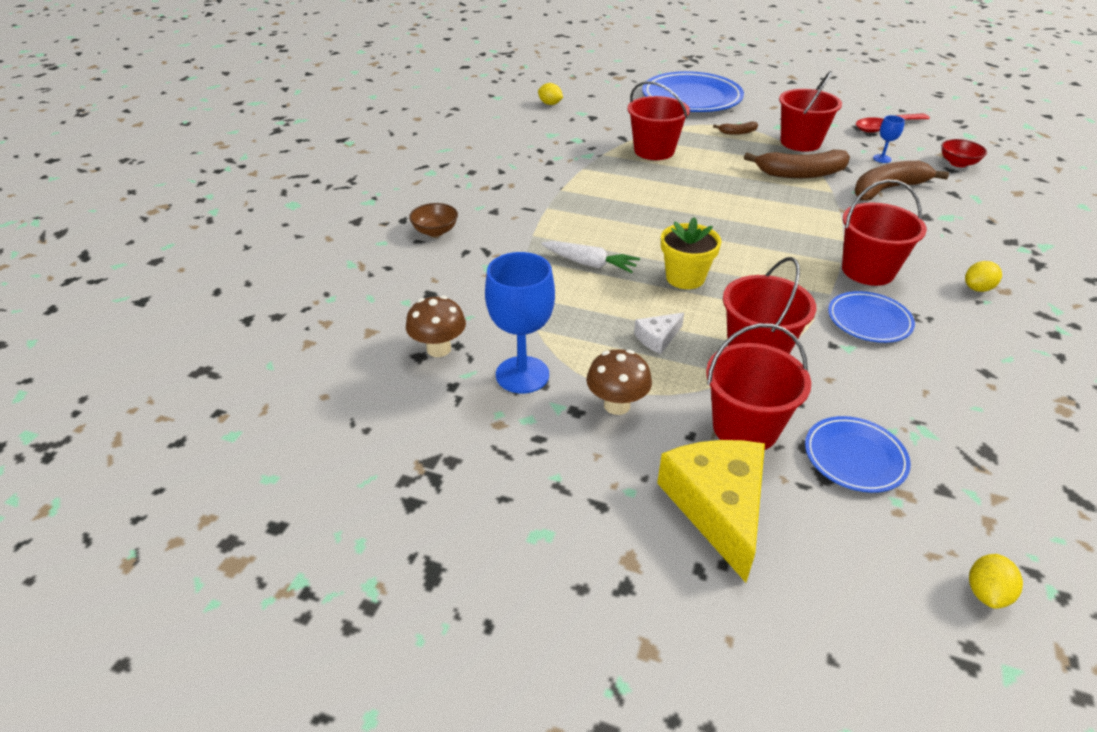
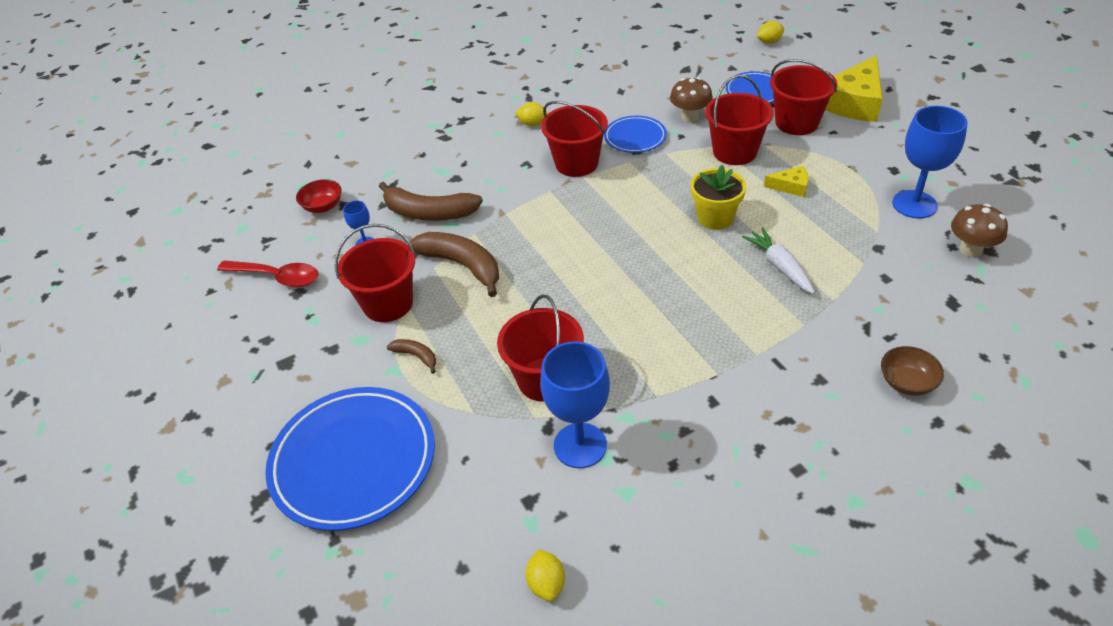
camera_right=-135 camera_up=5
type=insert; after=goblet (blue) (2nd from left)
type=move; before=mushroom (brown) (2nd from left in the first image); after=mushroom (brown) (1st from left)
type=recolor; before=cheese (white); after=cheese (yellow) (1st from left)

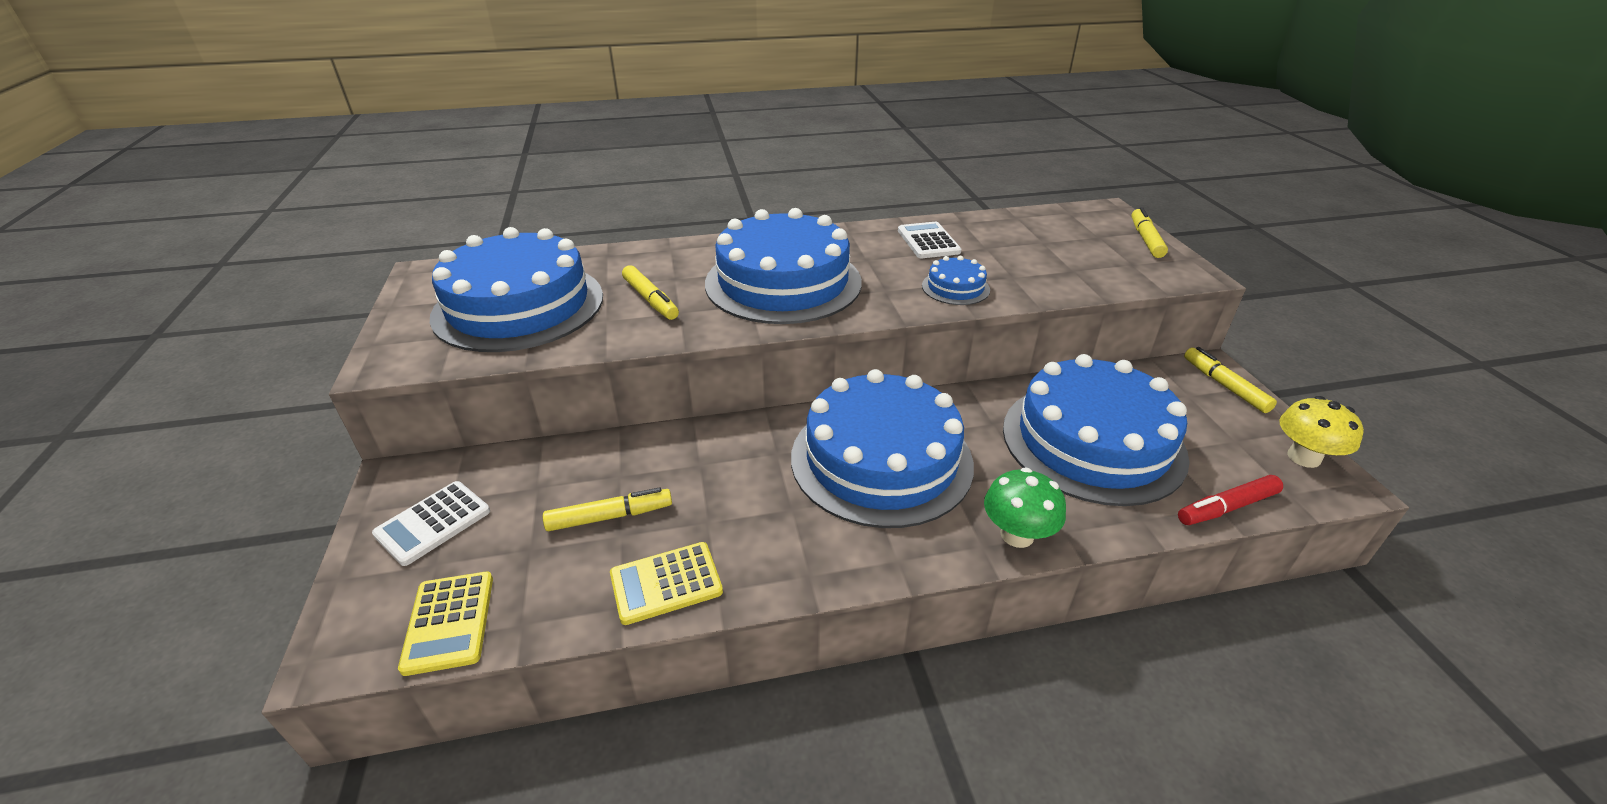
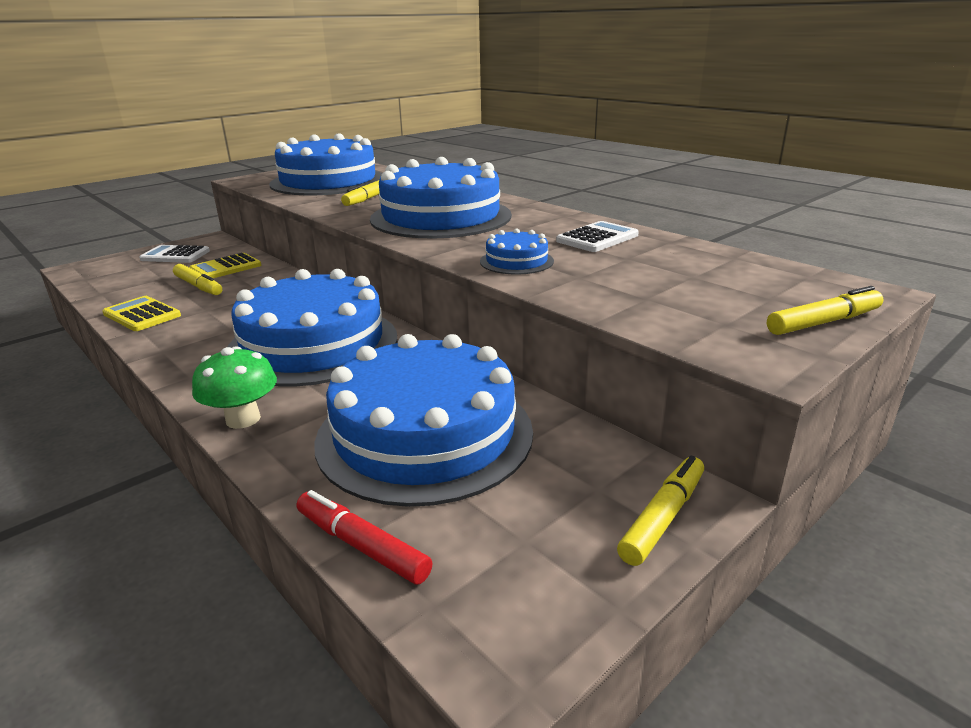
camera_right=60 camera_up=-10
type=delete; before=mushroom (yellow)
type=move; before=calculator (yellow) (1st from left in the first image); after=calculator (yellow) (2nd from left)

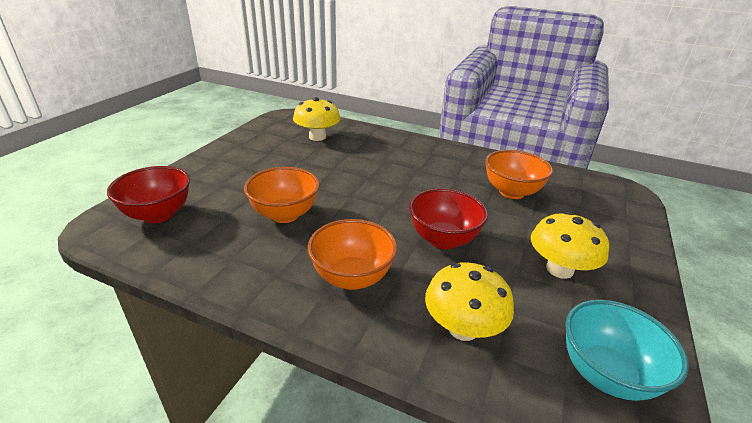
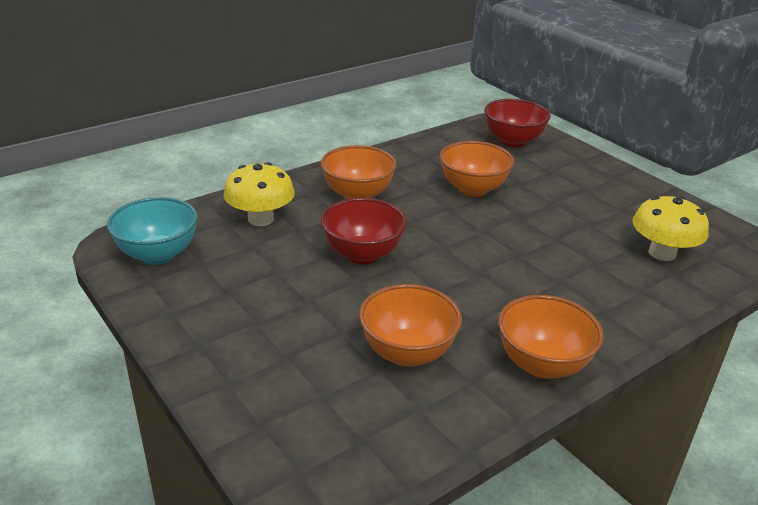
camera_right=120 camera_up=0
type=delete; before=mushroom (yellow) (3rd from left)
type=insert; after=bowl (orange) (4th from left)

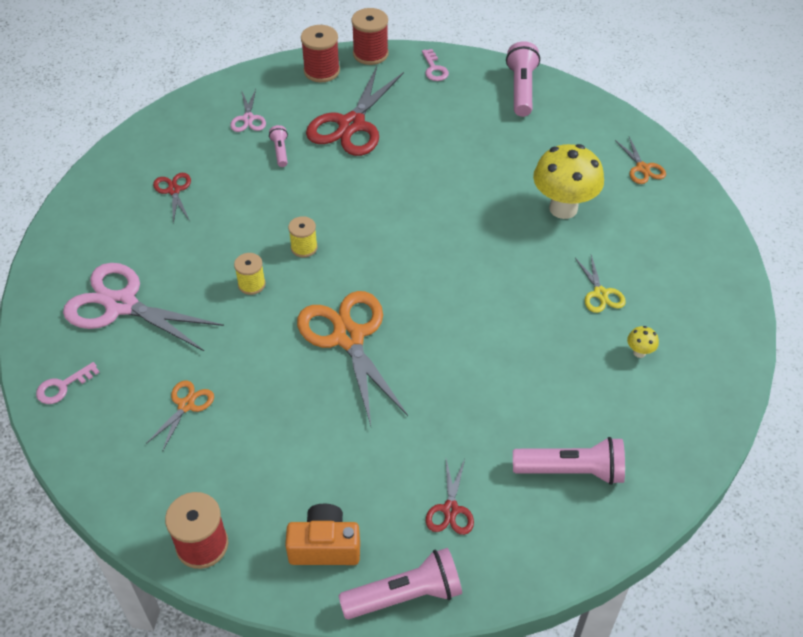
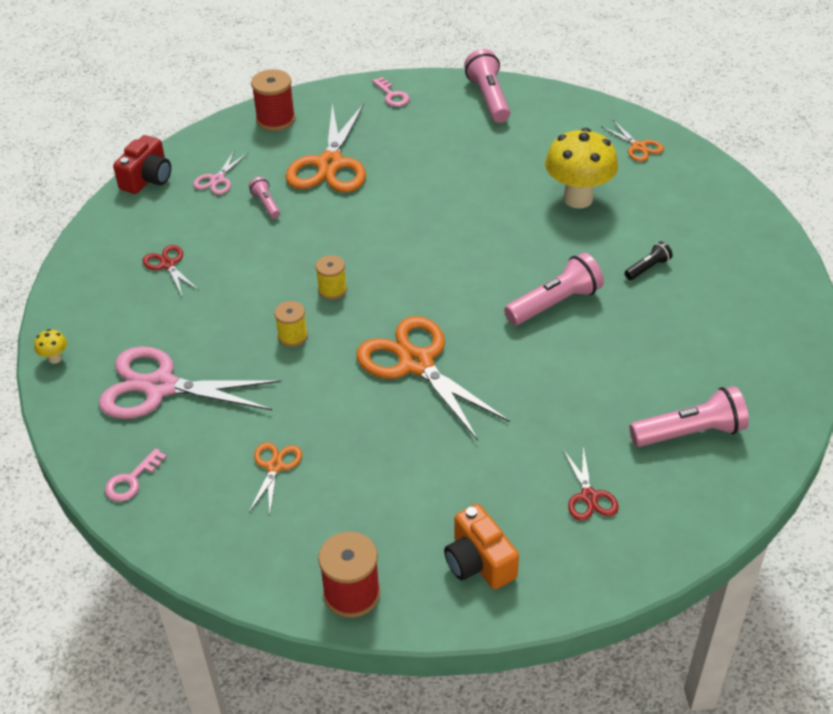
camera_right=-15 camera_up=-5
type=delete; before=spool (red) (3rd from left)
type=insert; after=camera (red)
type=move; before=flashlight (pink) (2nd from left in the first image); after=flashlight (pink) (3rd from left)
type=move; before=mushroom (yellow) (2nd from left in the first image); after=mushroom (yellow) (1st from left)
type=replace; before=scissors (yellow); after=flashlight (black)
type=recolor; before=scissors (red) (2nd from left); after=scissors (orange) (2nd from left)
type=rotate; before=scissors (pink) (2nd from left); turn=45
type=rotate; before=camera (orange); turn=-105

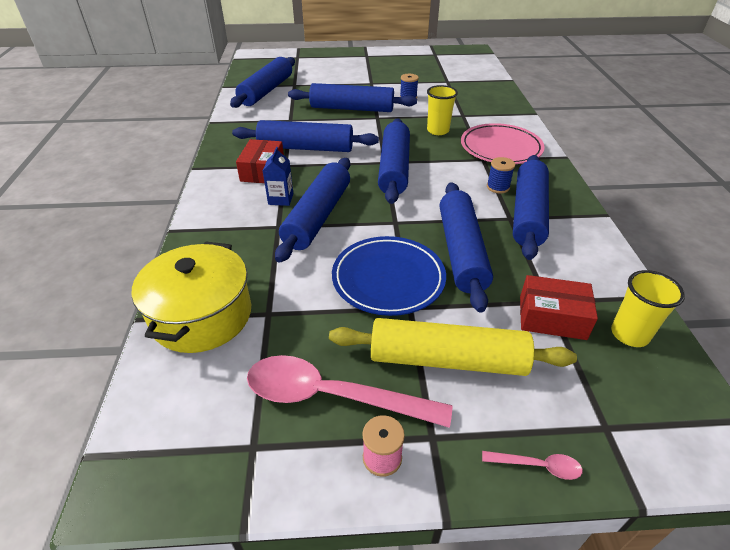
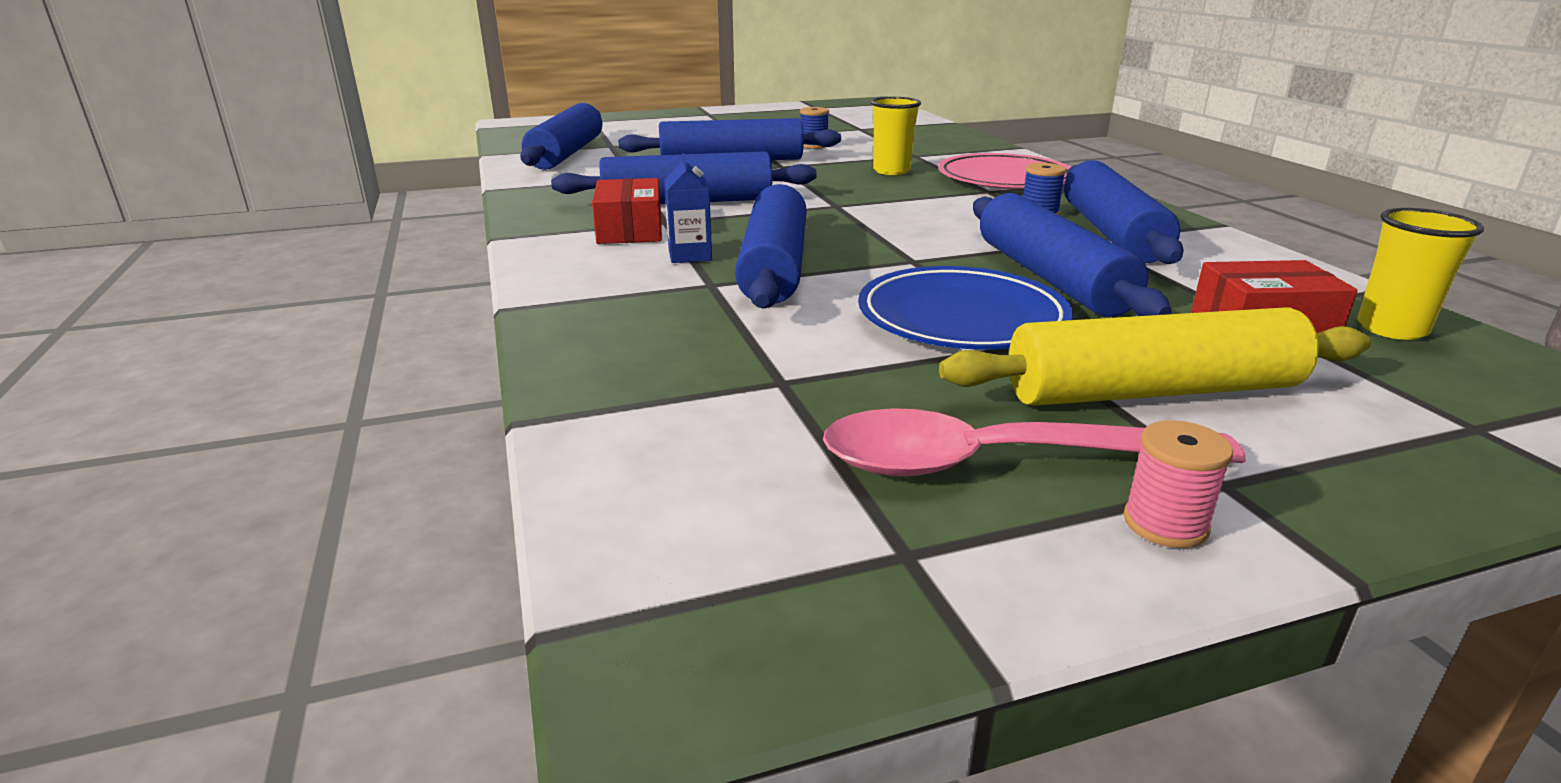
camera_right=-15 camera_up=-15
type=delete; before=pot (yellow)
type=delete; before=rolling pin (blue) (5th from left)
type=delete; before=spoon (pink) (2nd from left)

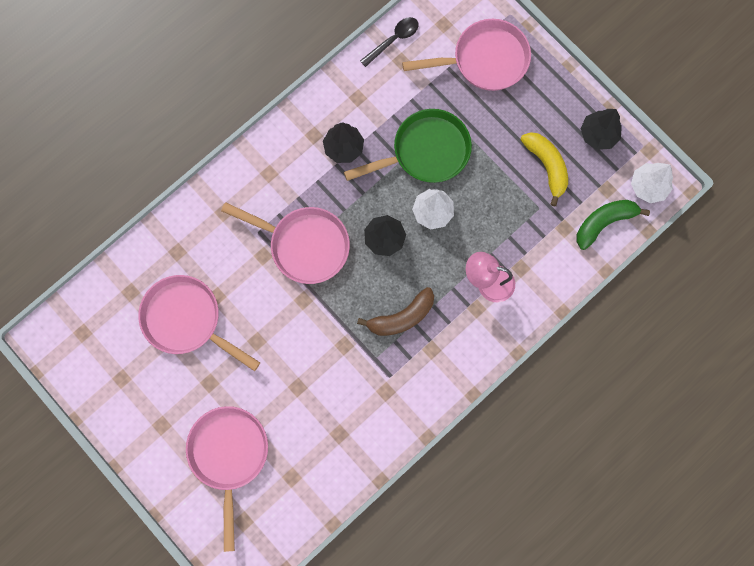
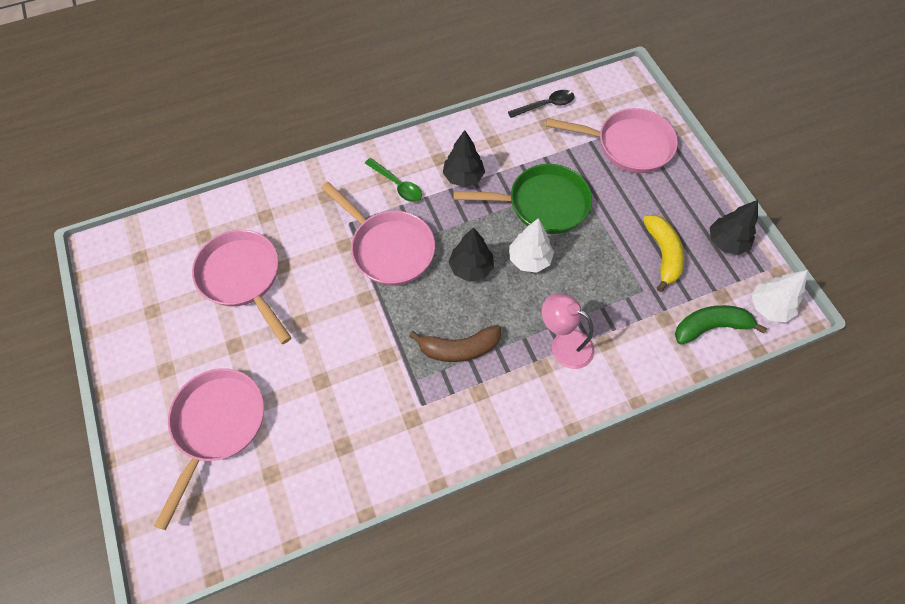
camera_right=20 camera_up=-15
type=insert; after=spoon (green)

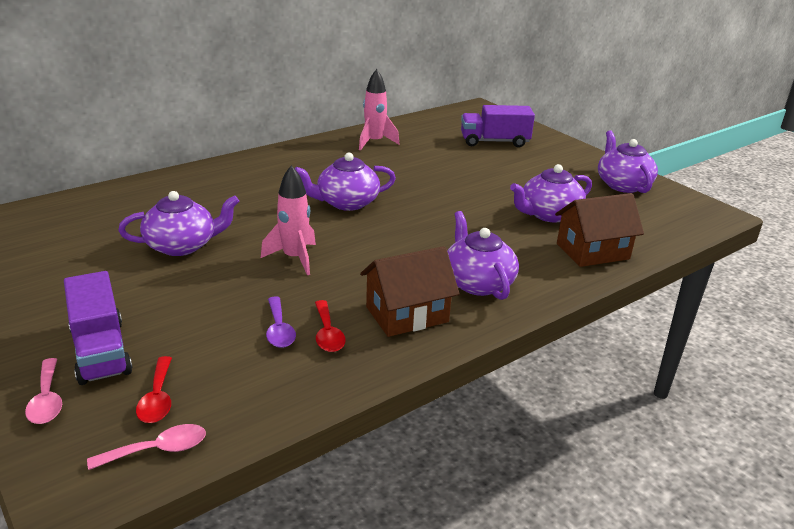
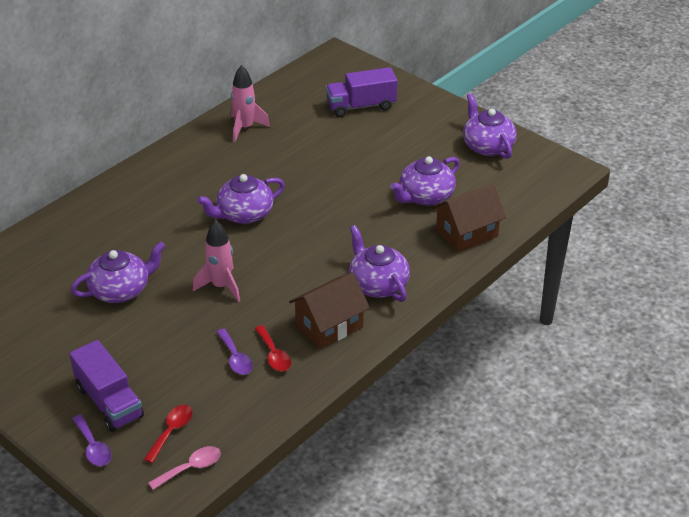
camera_right=-10 camera_up=10
type=recolor; before=spoon (pink) (1st from left); after=spoon (purple) (1st from left)
type=rotate; before=spoon (red) (1st from left); turn=-135

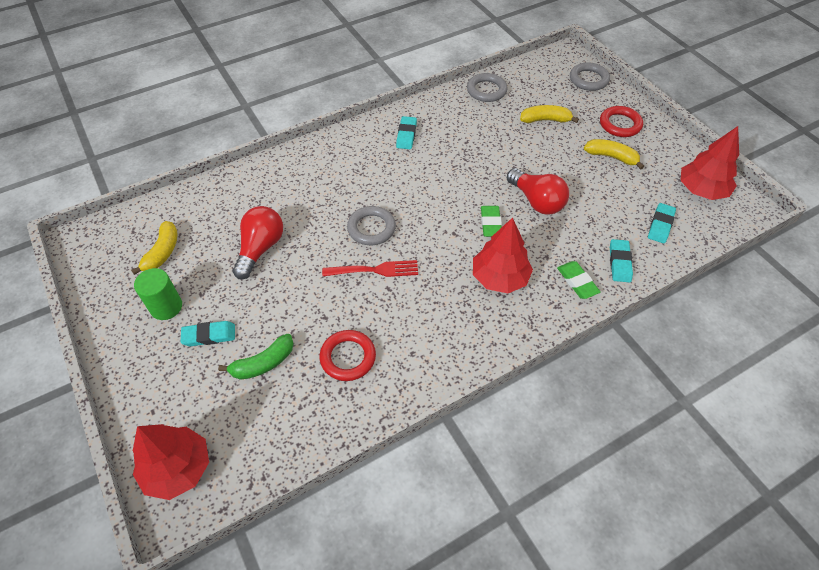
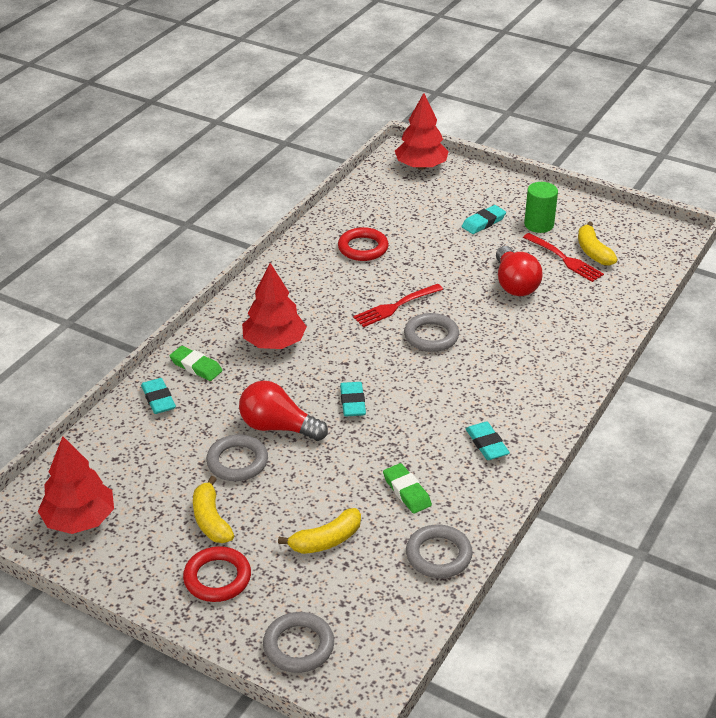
camera_right=150 camera_up=-15
type=delete; before=banana (green)
type=insert; after=ring (grey) (1st from left)
type=insert; after=fork (red) (2nd from left)
type=move; before=eraser (green) (1st from left in the first image); after=eraser (green) (2nd from left)
type=move; before=eraser (turquoise) (4th from left in the first image); after=eraser (turquoise) (2nd from left)
type=rotate; before=banana (yellow) (3rd from left in the first image); turn=75

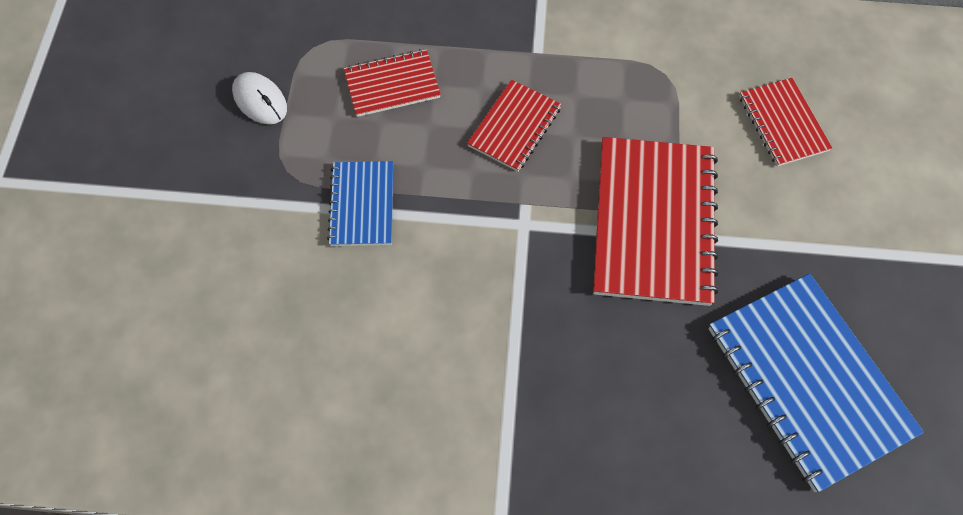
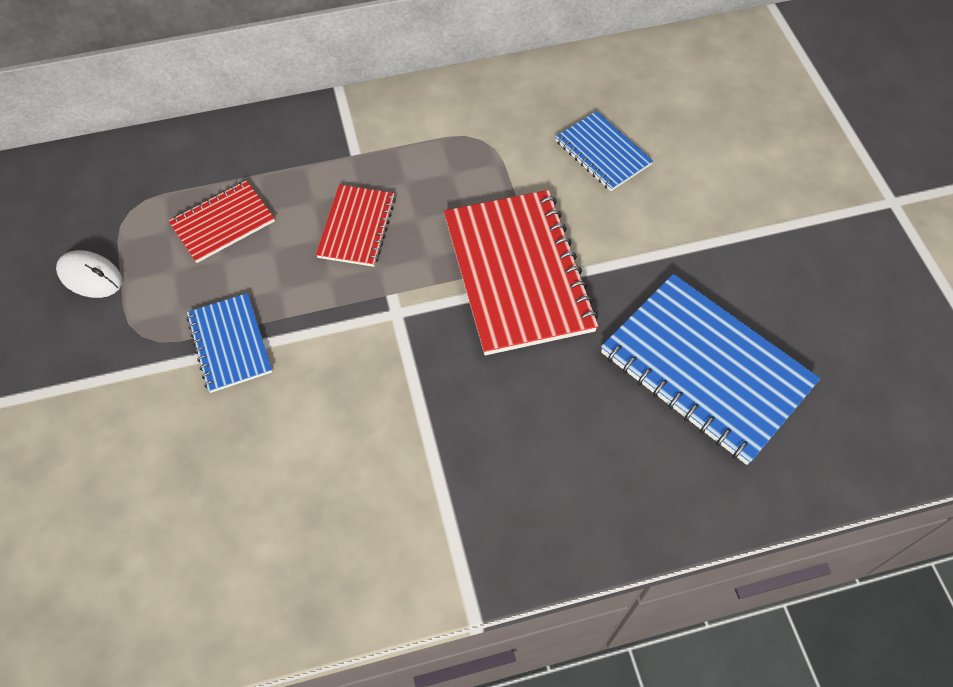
camera_right=-20 camera_up=-5
type=recolor; before=notebook (red) (4th from left); after=notebook (blue) (2nd from left)

